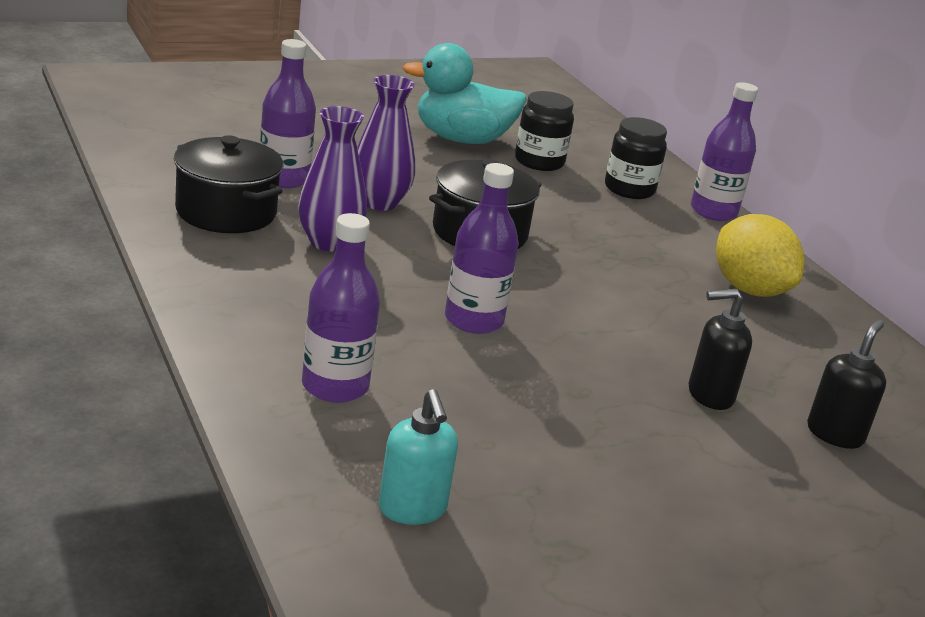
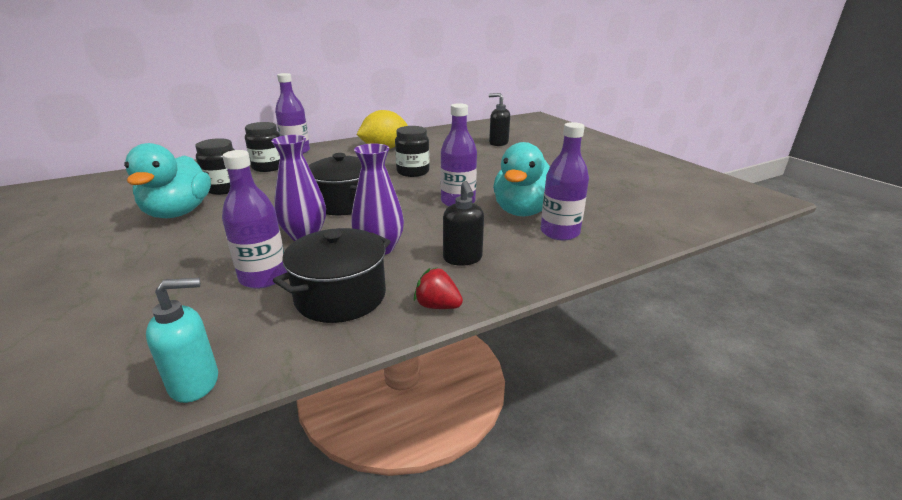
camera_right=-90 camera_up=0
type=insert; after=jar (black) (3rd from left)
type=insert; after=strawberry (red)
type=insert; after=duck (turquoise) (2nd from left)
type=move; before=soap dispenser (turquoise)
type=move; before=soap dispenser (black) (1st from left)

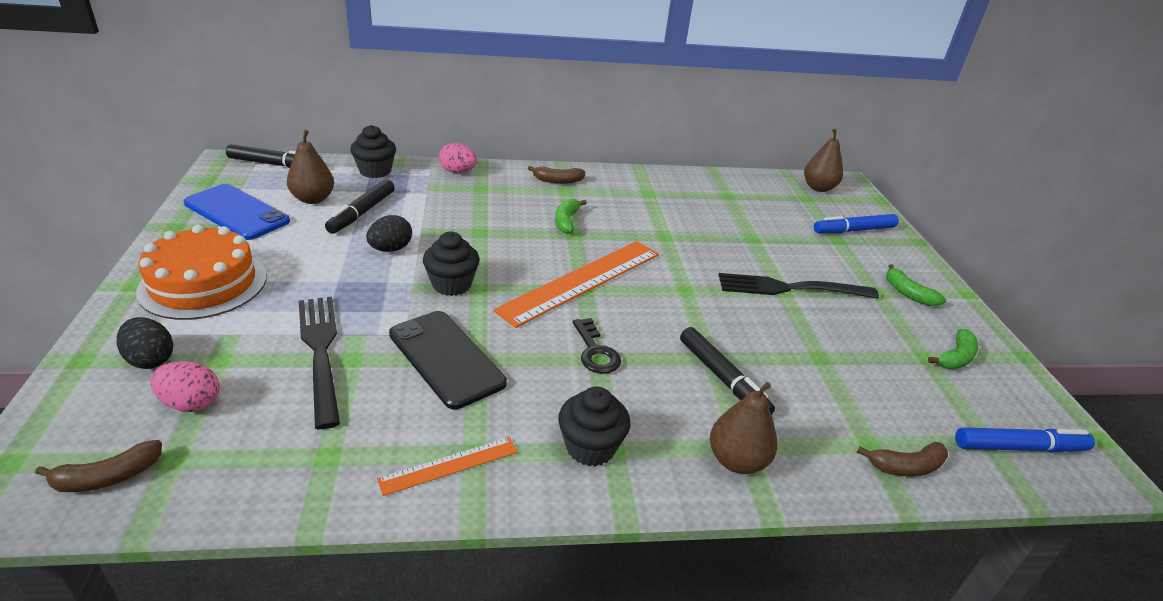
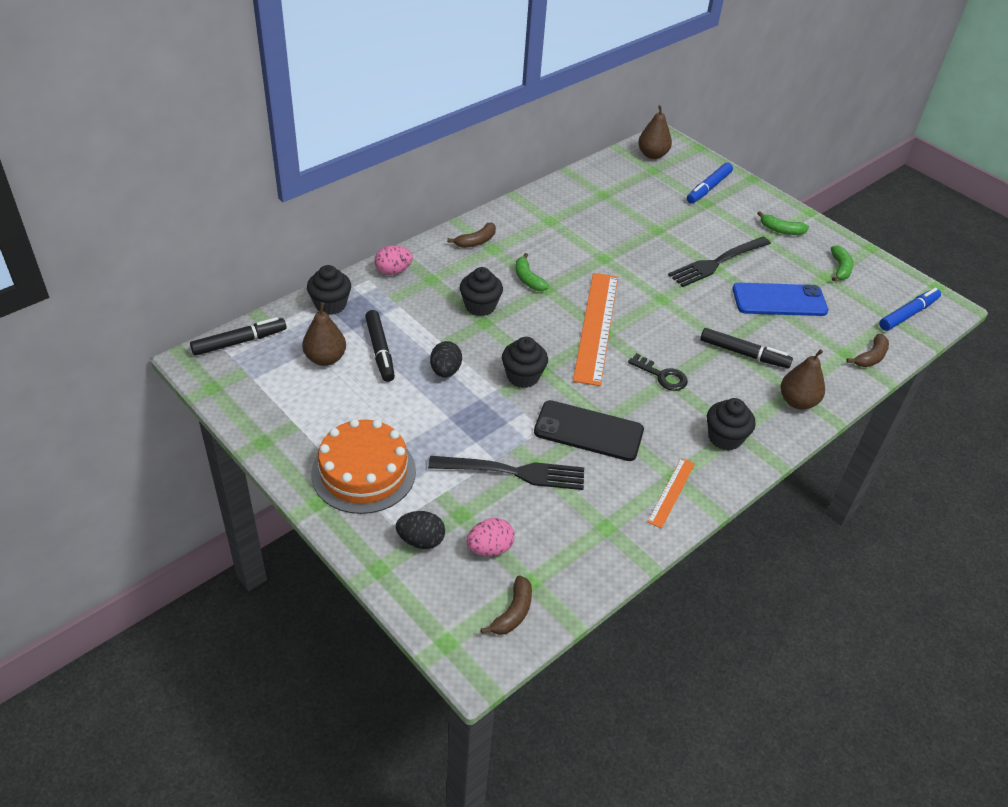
camera_right=-35 camera_up=10
type=insert; after=cupcake (black) (2nd from left)
type=move; before=phone (blue)
type=rotate; before=fork (black) (1st from left); turn=150

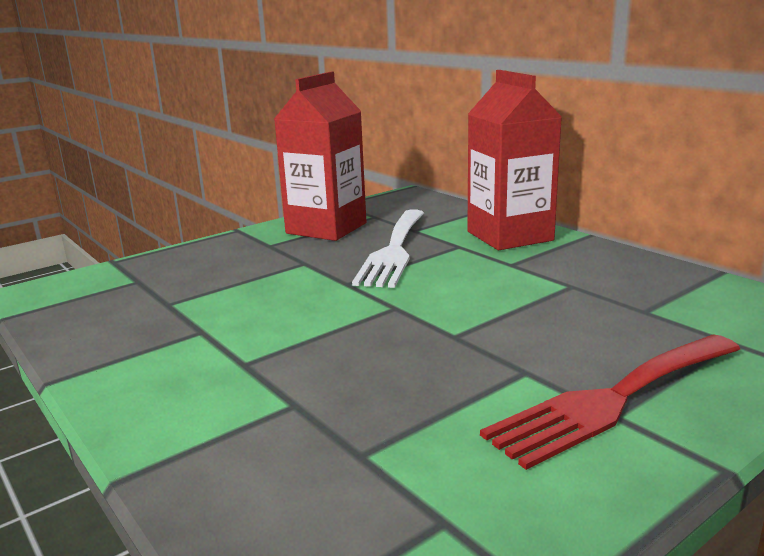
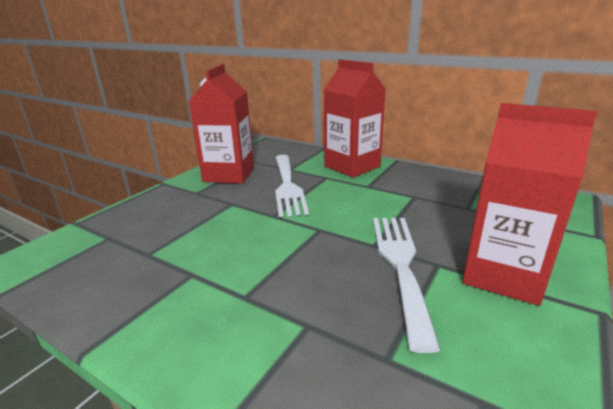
camera_right=-20 camera_up=5
type=insert; after=fork (white) (2nd from left)
type=replace; before=fork (red); after=carton (red) (3rd from left)

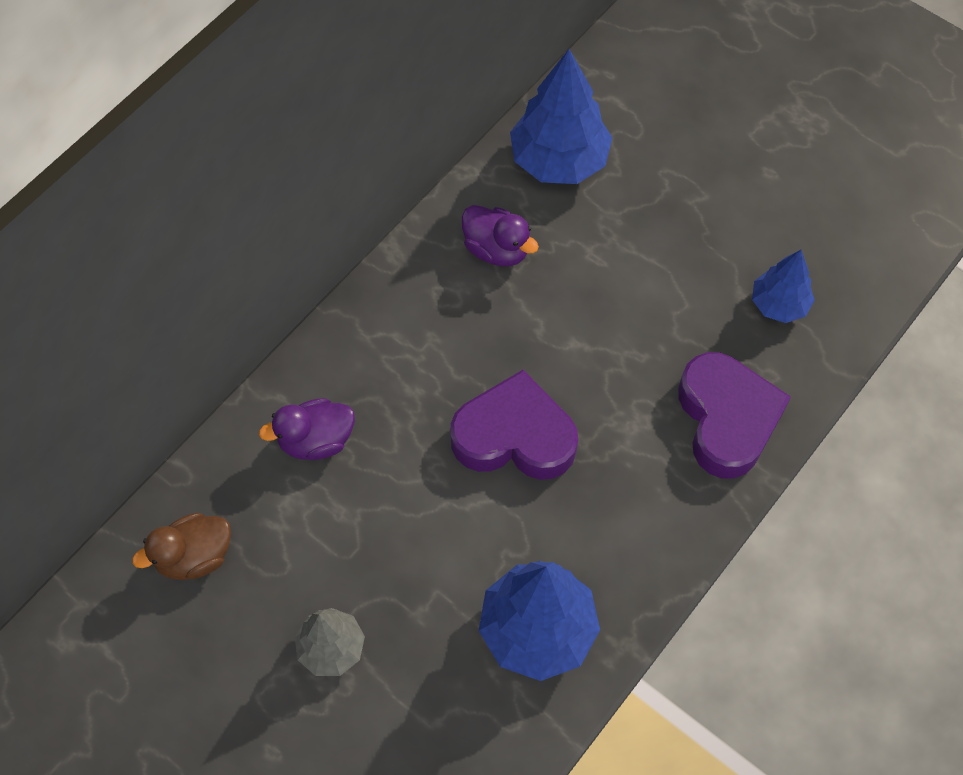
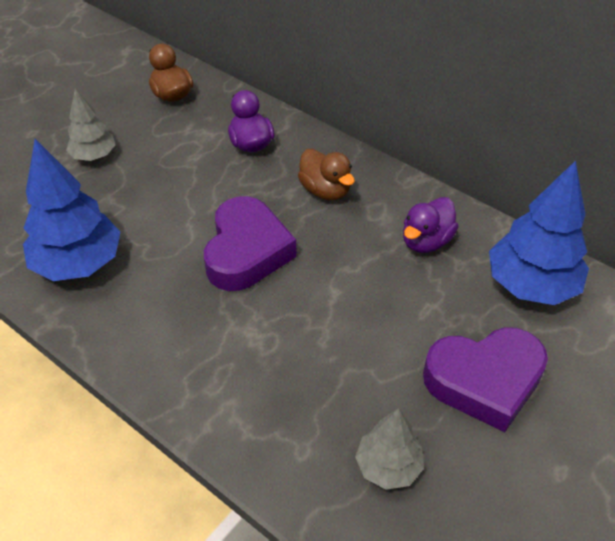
camera_right=90 camera_up=-15
type=insert; after=duck (brown) (2nd from left)
type=move; before=heart (purple) (2nd from left)
type=recolor; before=tree (blue) (3rd from left); after=tree (grey) (2nd from left)

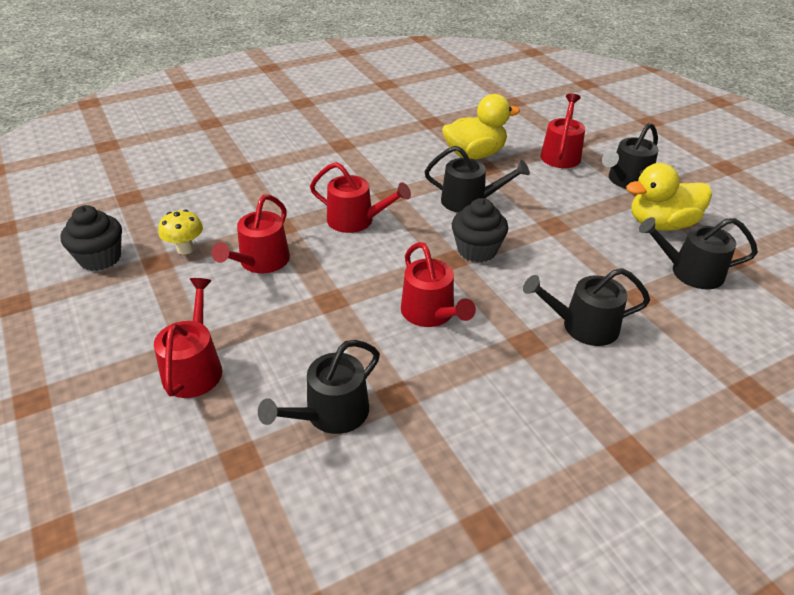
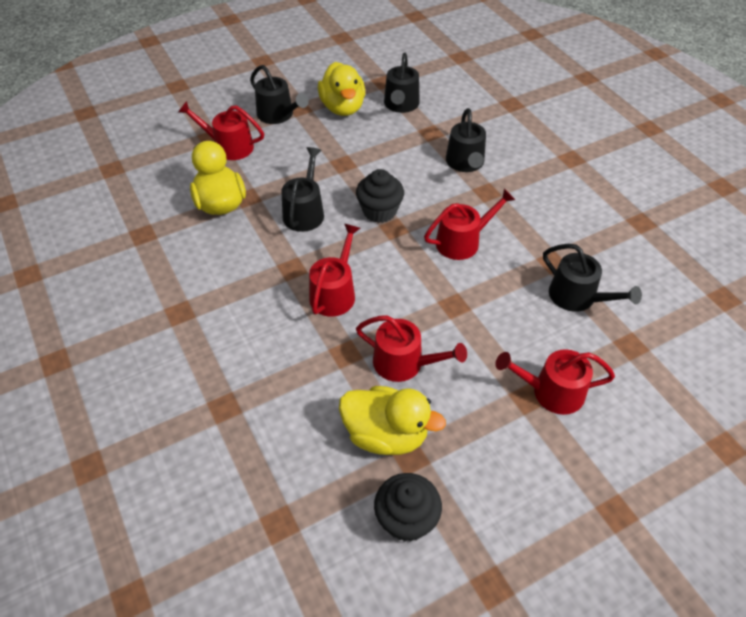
camera_right=-90 camera_up=10
type=replace; before=mushroom (yellow); after=duck (yellow) (3rd from left)

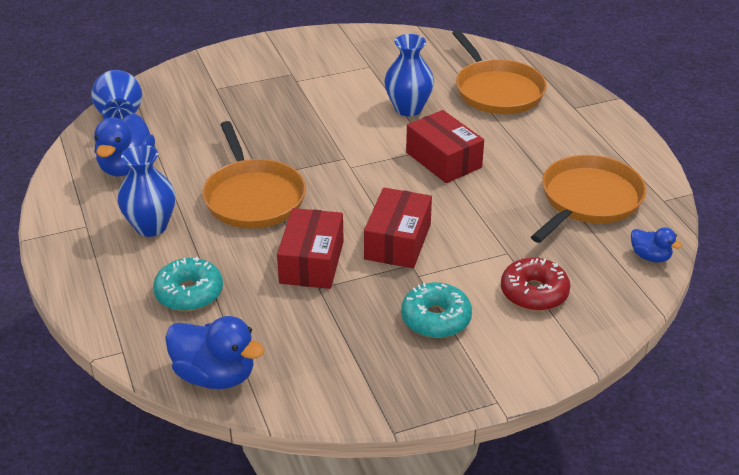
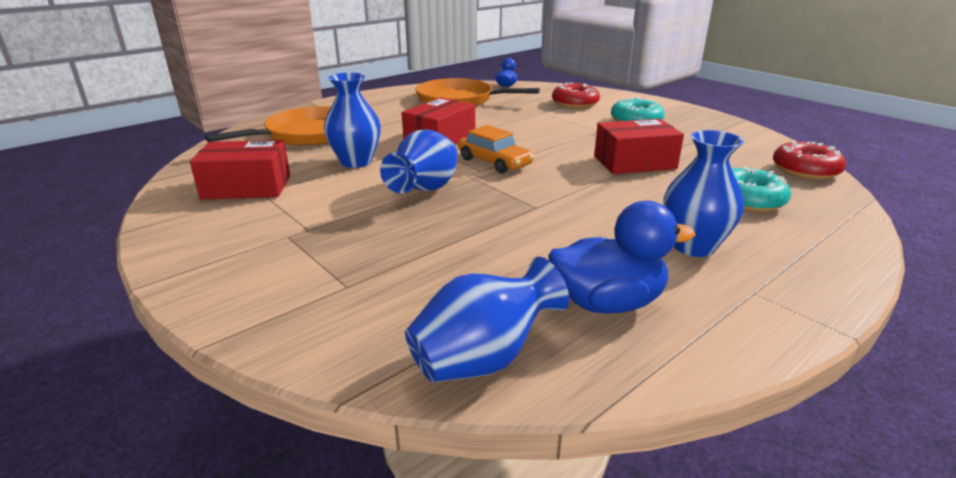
camera_right=-110 camera_up=-10
type=delete; before=pan (orange) (1st from left)
type=insert; after=vase (blue) (2nd from left)
type=insert; after=car (orange)
type=move; before=box (red) (2nd from left in the first image); after=box (red) (1st from left)
type=replace; before=duck (blue) (2nd from left); after=donut (red) (2nd from left)

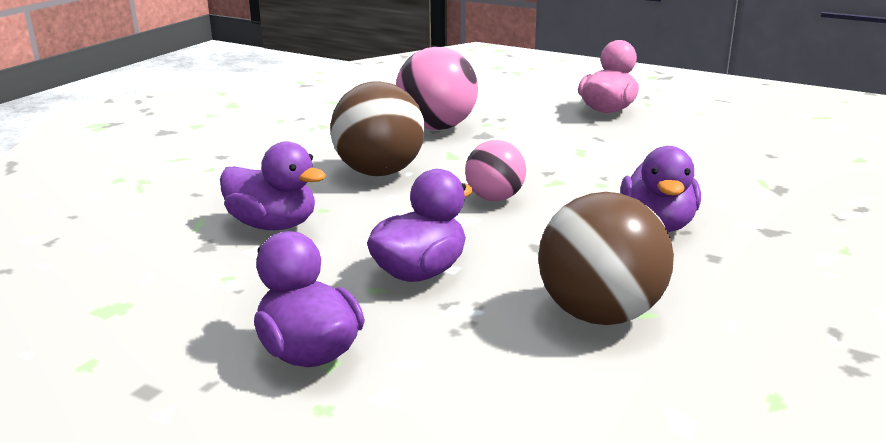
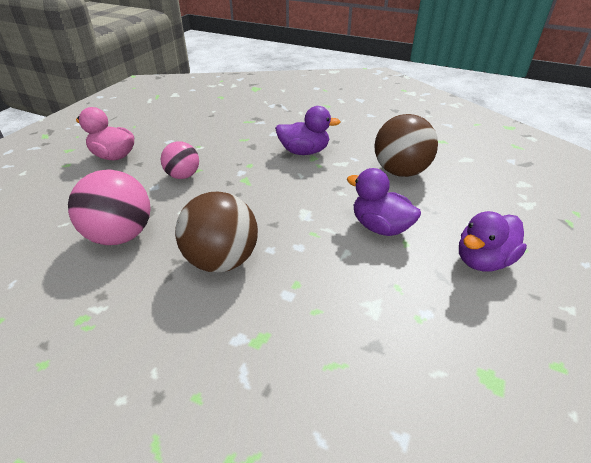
camera_right=-95 camera_up=15
type=delete; before=duck (purple) (1st from left)
type=move; before=ball (pink) (2nd from left)

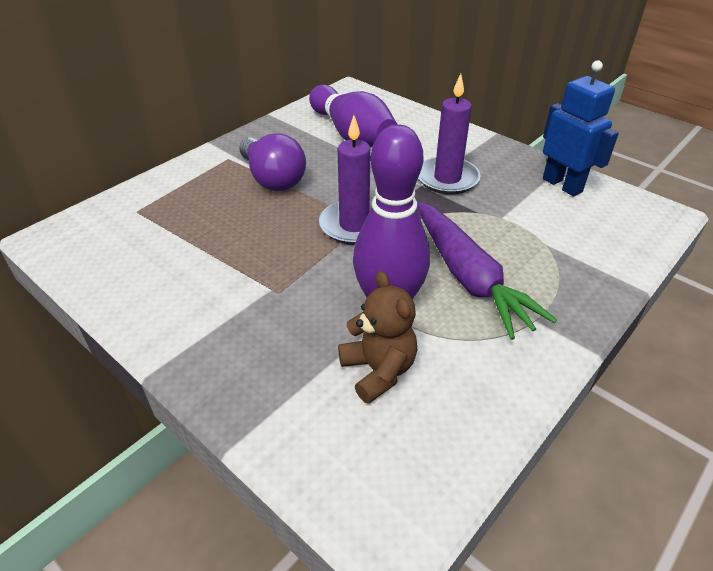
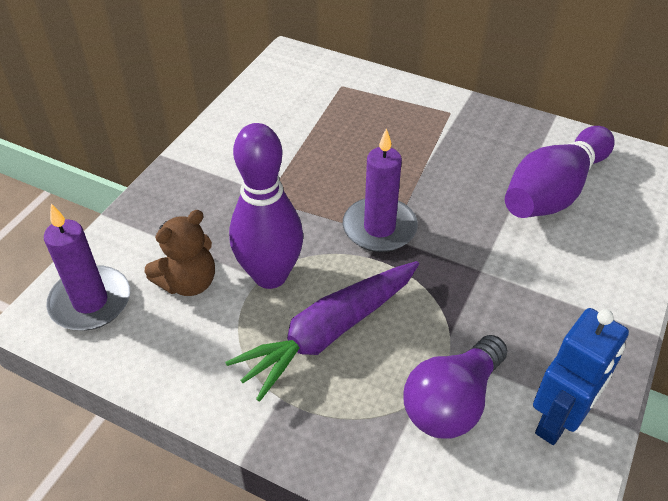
camera_right=75 camera_up=5
type=move; before=light bulb (purple)
type=move; before=candle (purple) (2nd from left in the first image); after=candle (purple) (1st from left)

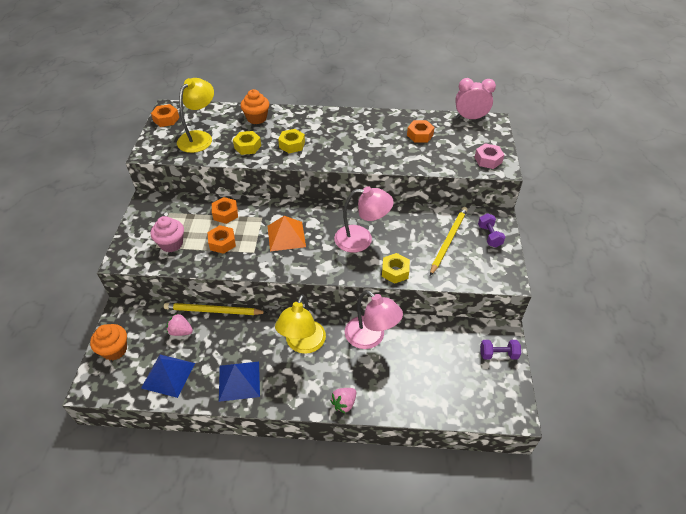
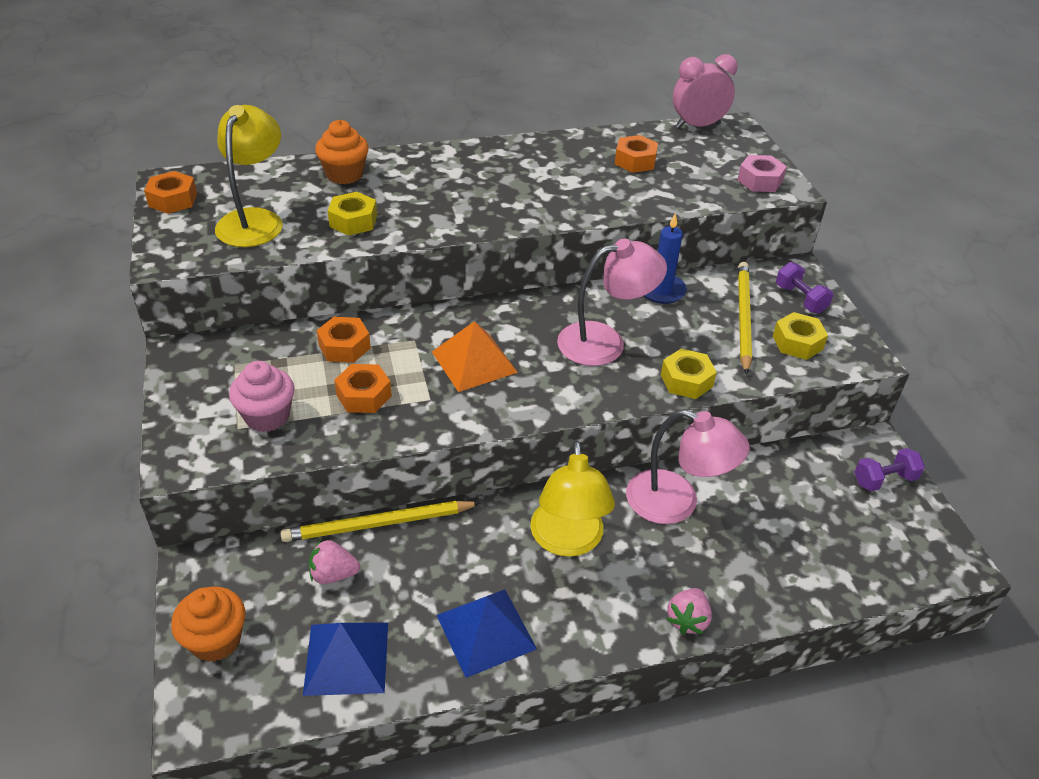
camera_right=-20 camera_up=-5
type=insert; after=candle (blue)
type=move; before=nut (yellow) (2nd from left in the first image); after=nut (yellow) (3rd from left)

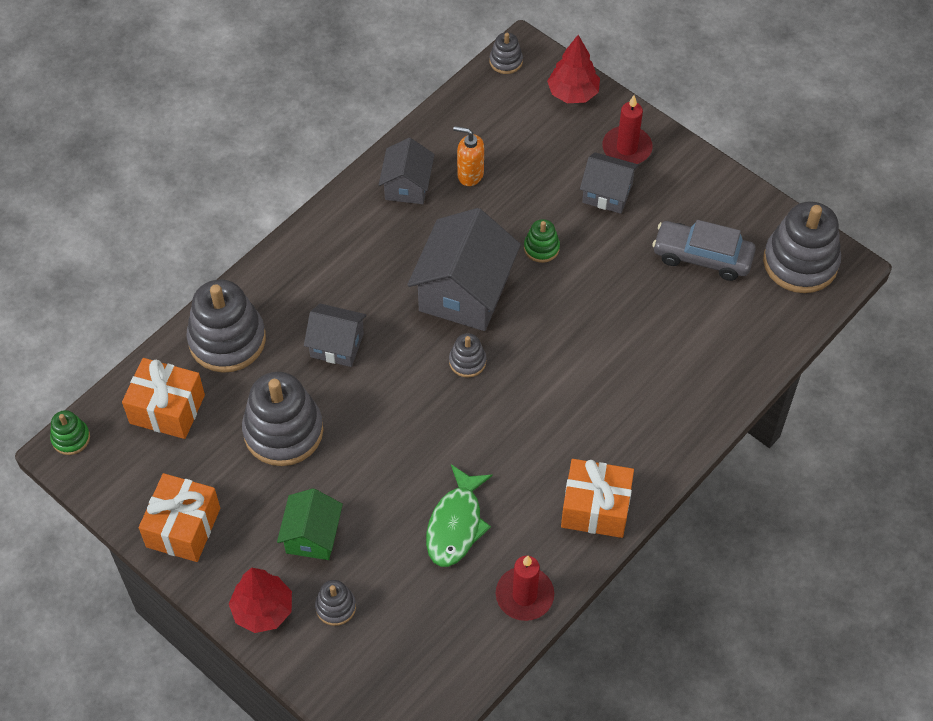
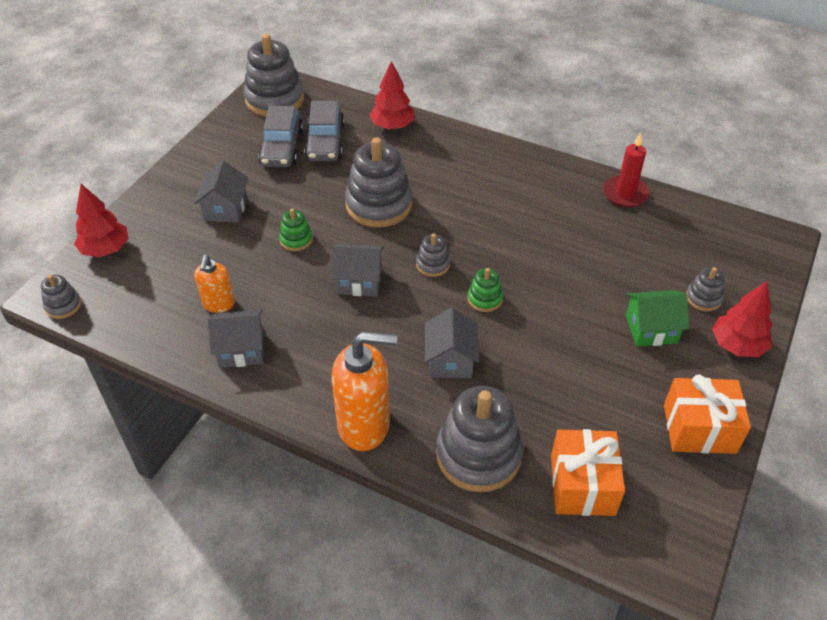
camera_right=-105 camera_up=-10
type=delete; before=fish (green)
type=delete; before=gift (orange) (3rd from left)
type=delete; before=candle (red) (2nd from left)
type=insert; after=car (grey) (2nd from left)
type=insert; after=soap dispenser (orange) (2nd from left)
type=insert; after=tree (red) (2nd from left)
type=move; before=stacking toy (green) (1st from left in the first image); after=stacking toy (green) (2nd from left)
type=move; before=stacking toy (grey) (2nd from left in the first image); after=stacking toy (grey) (3rd from left)
type=resize; before=house (grey) (3rd from left); scale=0.57

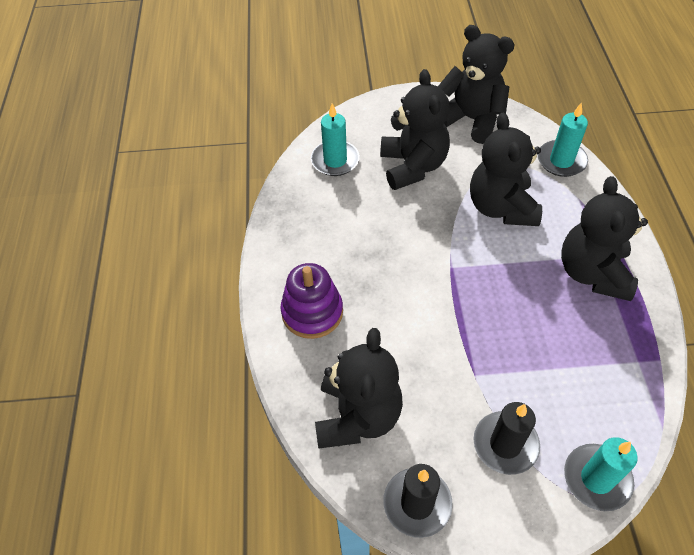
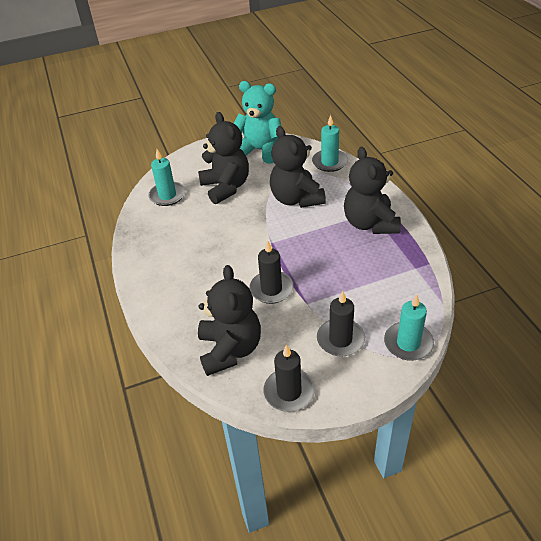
camera_right=-15 camera_up=-10
type=delete; before=stacking toy (purple)
type=insert; after=candle (black) (1st from left)
type=recolor; before=teddy bear (black) (3rd from left); after=teddy bear (turquoise)

